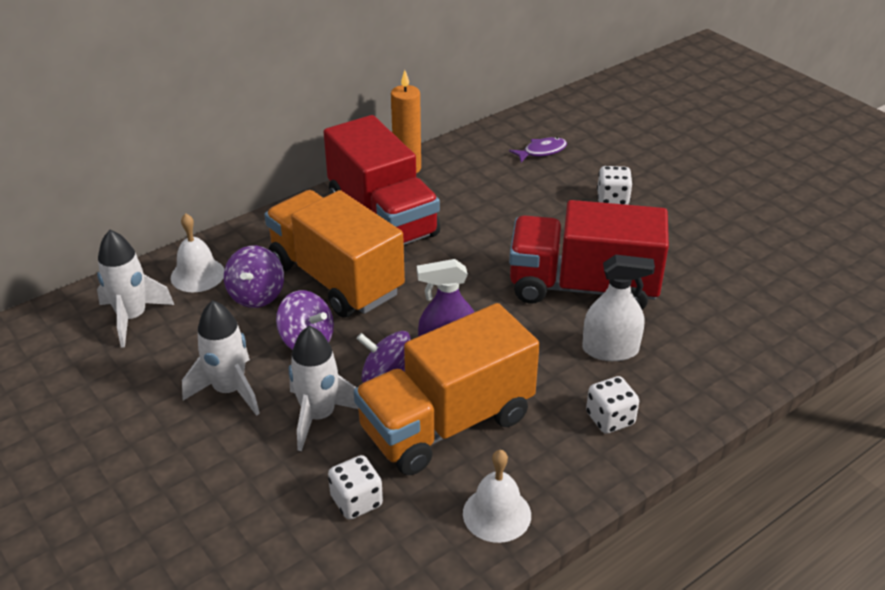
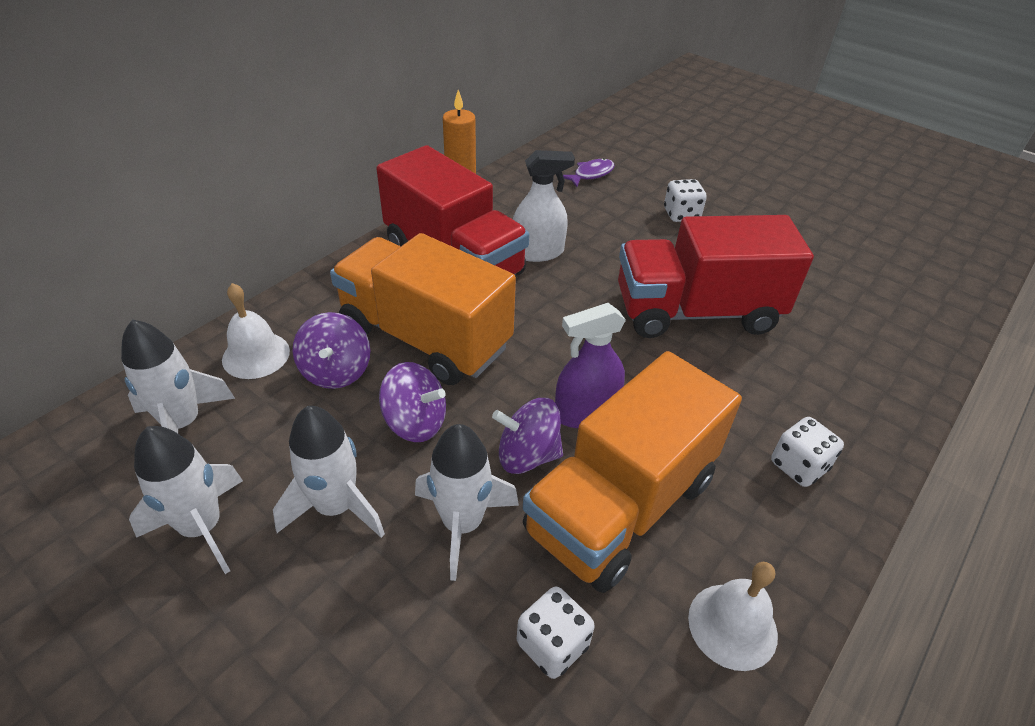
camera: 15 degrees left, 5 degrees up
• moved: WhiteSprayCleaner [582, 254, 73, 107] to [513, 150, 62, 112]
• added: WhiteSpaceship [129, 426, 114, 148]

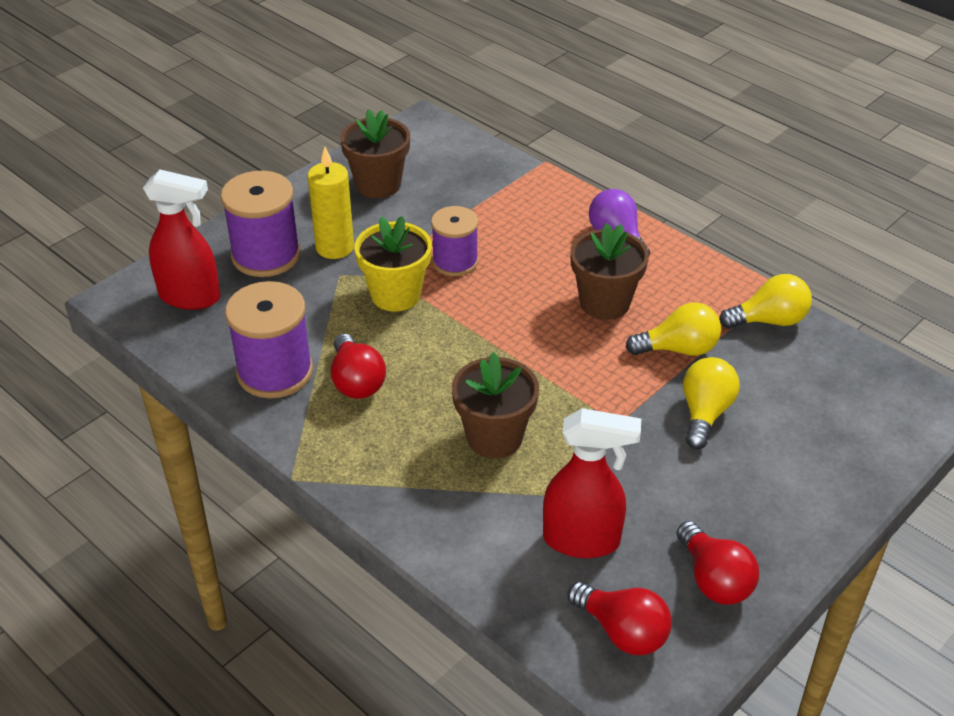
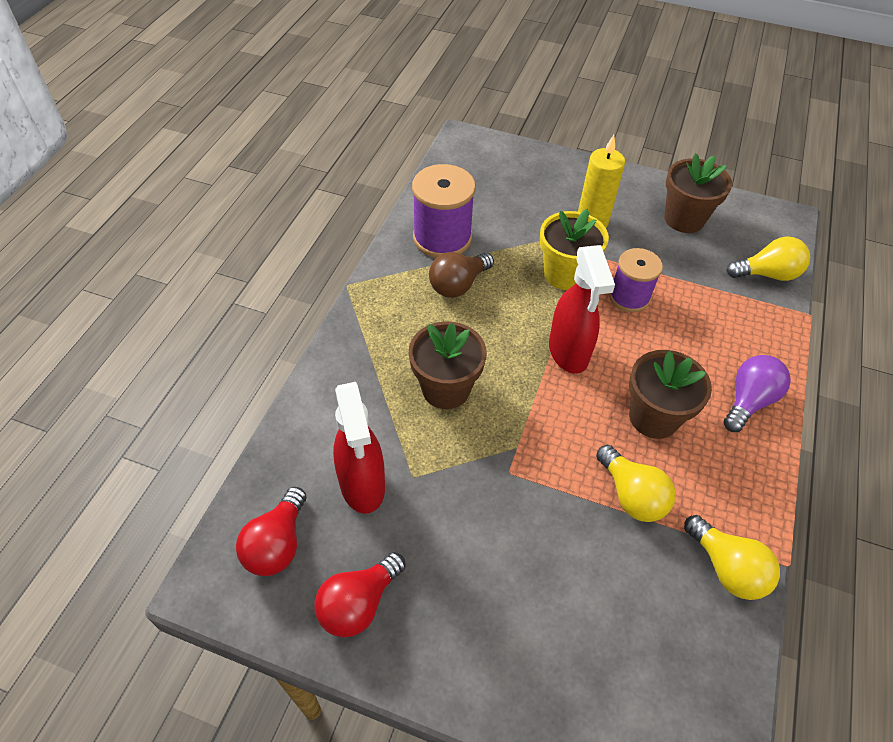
camera: 65 degrees right, 10 degrees up
• moved: ScarletSprayCleaner [143, 170, 78, 140] to [549, 245, 66, 129]
• removed: PurpleSpool [221, 171, 80, 106]
• recoloured: ScarletLightBulb [331, 334, 55, 65] to RussetLightBulb [429, 252, 65, 46]
• moved: BrightYellowLightBulb [683, 357, 57, 92] to [727, 237, 83, 44]

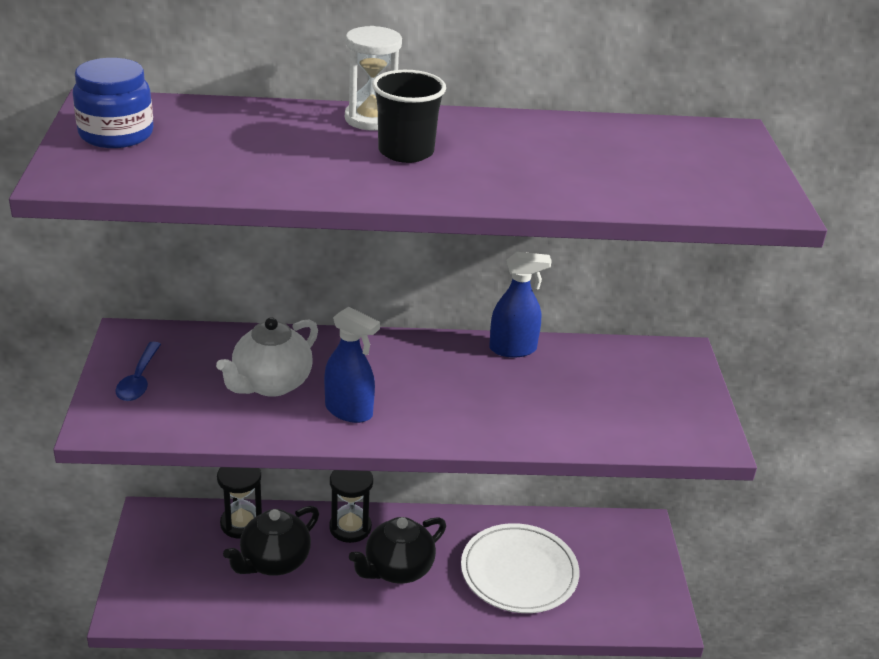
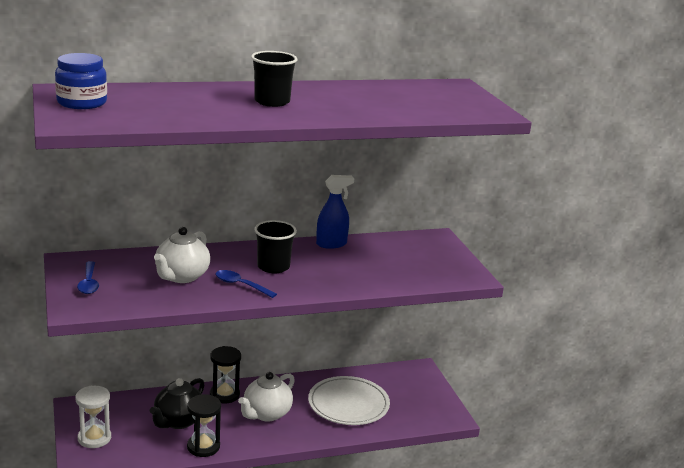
camera: 15 degrees left, 10 degrees down
• moved: EbonySandTimer [217, 467, 45, 72] to [187, 394, 34, 63]
• replaced: BlueSprayCleaner [324, 307, 56, 116] to BlueTeaspoon [215, 270, 62, 28]
• moved: WhiteSandTimer [345, 26, 57, 105] to [76, 386, 35, 62]
• recoloured: EbonyTeapot [349, 517, 97, 67] to WhiteTeapot [238, 372, 57, 50]
• added: EbonyCup [254, 220, 43, 53]

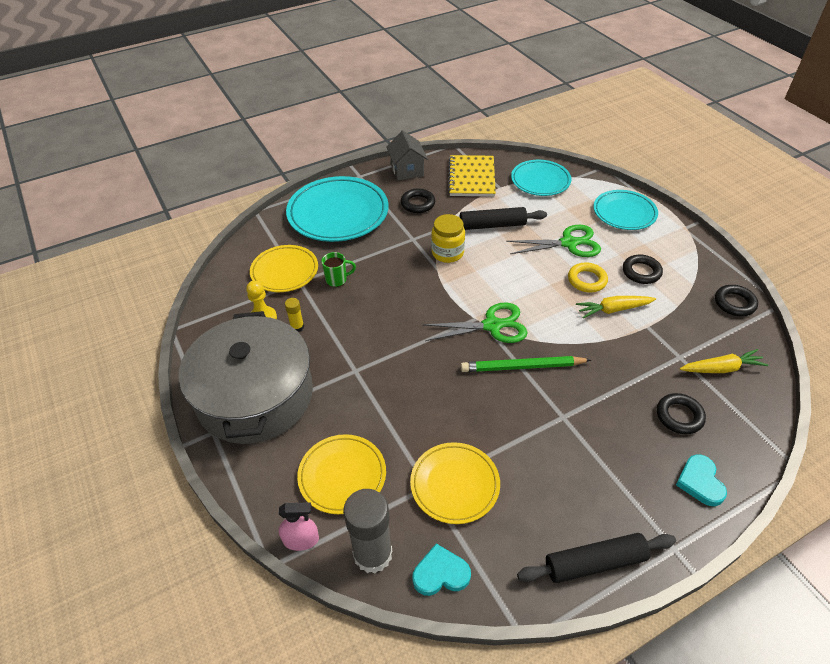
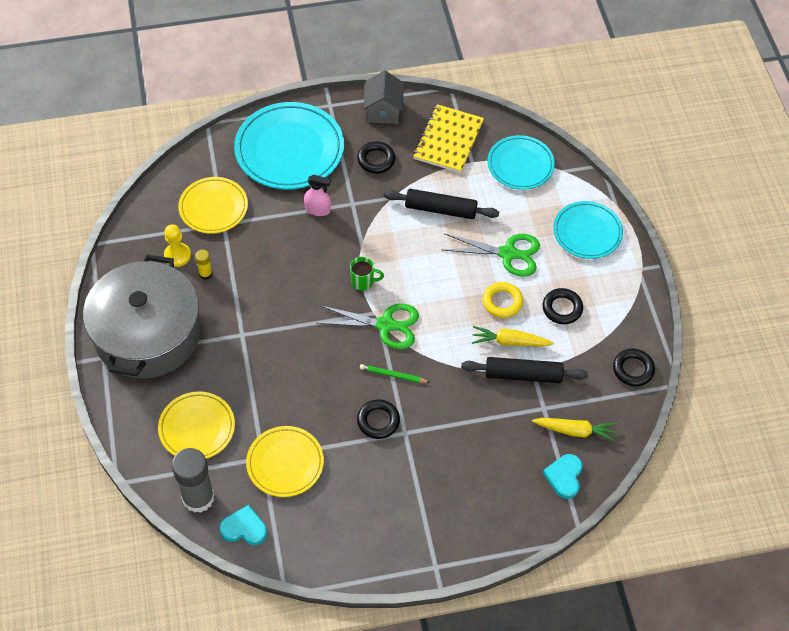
camera: 15 degrees right, 10 degrees up
• moved: PinkSprayCleaner [279, 503, 40, 48] to [304, 175, 27, 41]
• moved: EmeraldCoffeeMug [321, 252, 35, 35] to [350, 257, 34, 34]
• removed: BrightYellowPreserveJar [431, 214, 34, 49]
• resized: EmeraldLeadPencil [461, 356, 130, 16] = [360, 364, 70, 19] x0.58
• moved: EbonyRollingPin [517, 533, 159, 50] to [461, 357, 127, 26]
• moved: EbonyHoop [657, 393, 49, 41] to [357, 399, 43, 40]
• moved: TealLoveHeart [676, 454, 51, 52] to [543, 454, 39, 45]

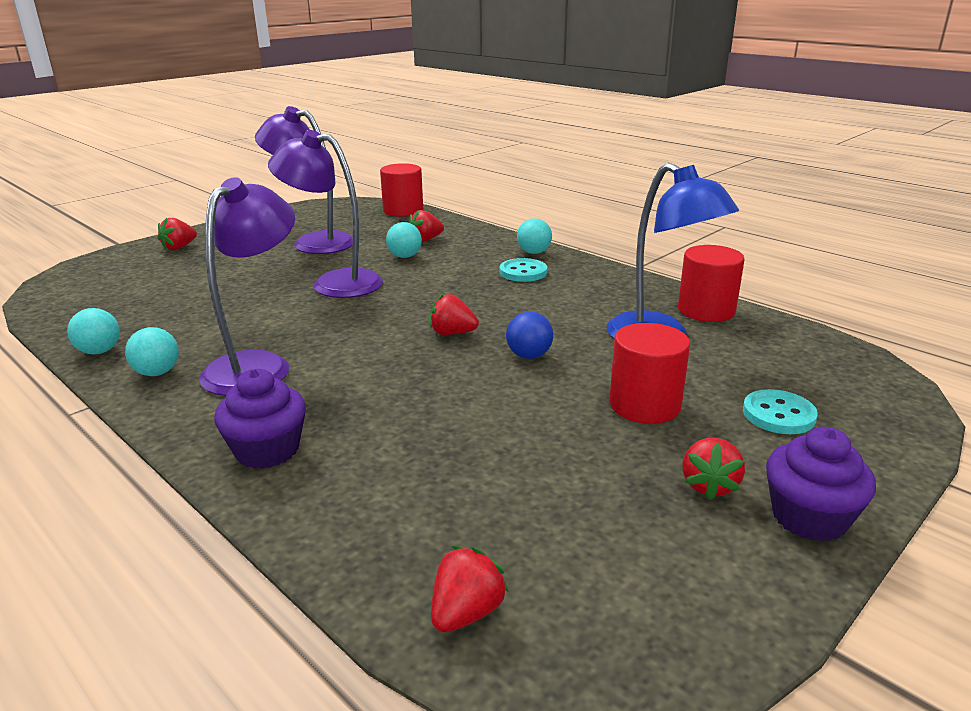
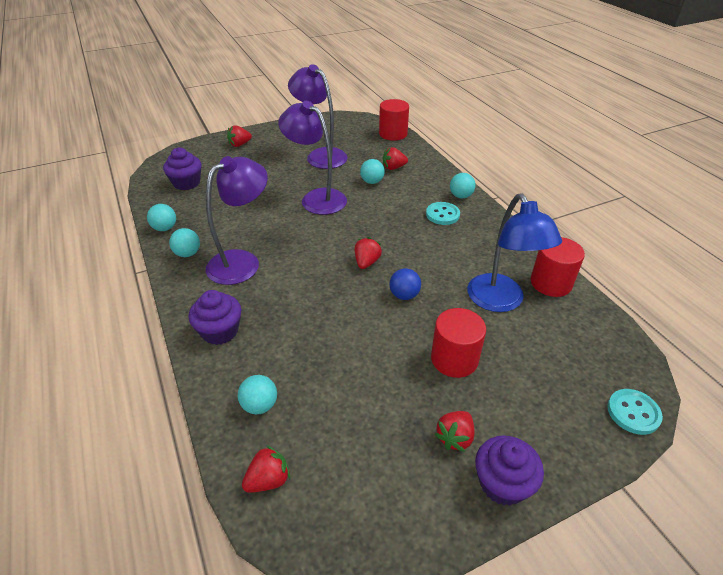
camera: 20 degrees right, 15 degrees up
• turned: ScarletBerry [430, 294, 49, 41] = [355, 237, 27, 32] 75 degrees clockwise
• moved: TealShirtButton [743, 389, 75, 45] to [607, 389, 56, 46]
• added: PurpleCupcake [163, 148, 38, 42]
• added: TealBall [238, 375, 39, 39]

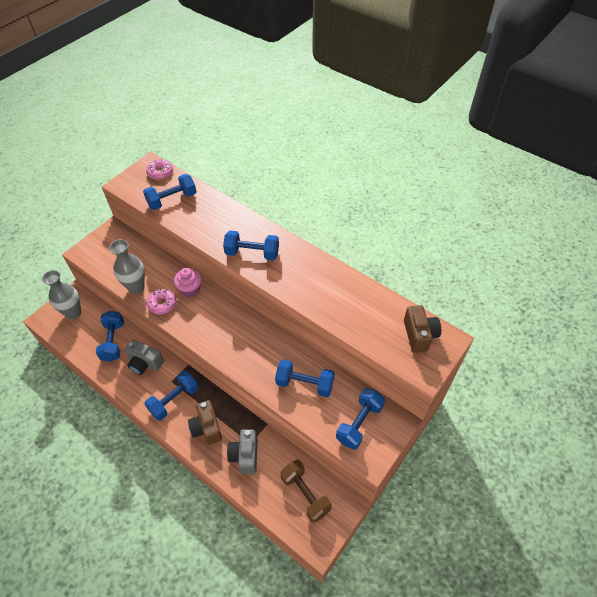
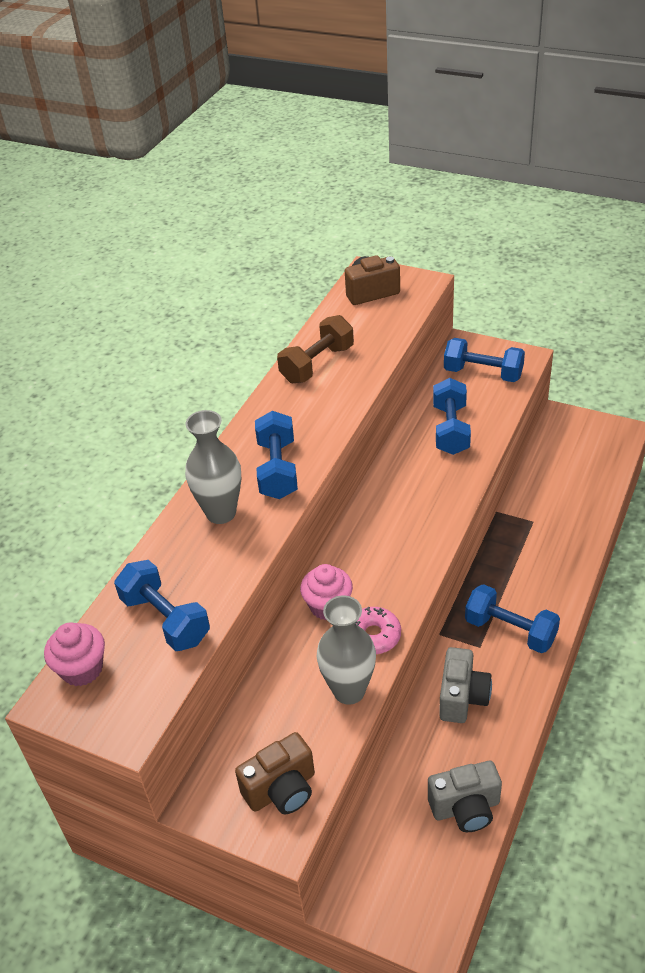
camera: 100 degrees left, 10 degrees down
• moved: AshGreyVase [42, 270, 39, 49] to [185, 410, 56, 114]
• removed: BlueHandWeight [96, 311, 28, 51]
• replaced: PinkDonut [146, 159, 27, 21] to PinkCupcake [44, 622, 61, 64]
• moved: RussetCamera [188, 400, 34, 45] to [235, 732, 80, 82]
• moved: AshGreyCamera [227, 429, 31, 45] to [428, 761, 74, 71]
• moved: RussetHandWeight [281, 460, 51, 63] to [277, 315, 77, 68]

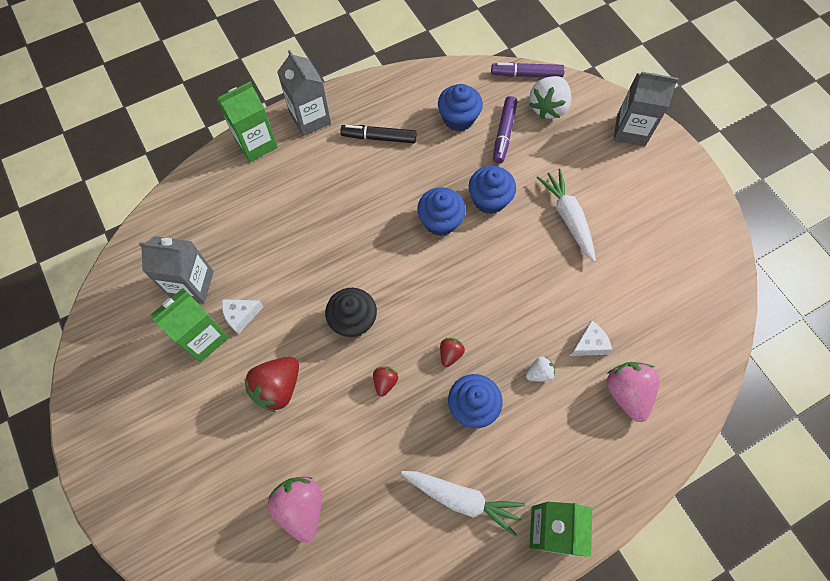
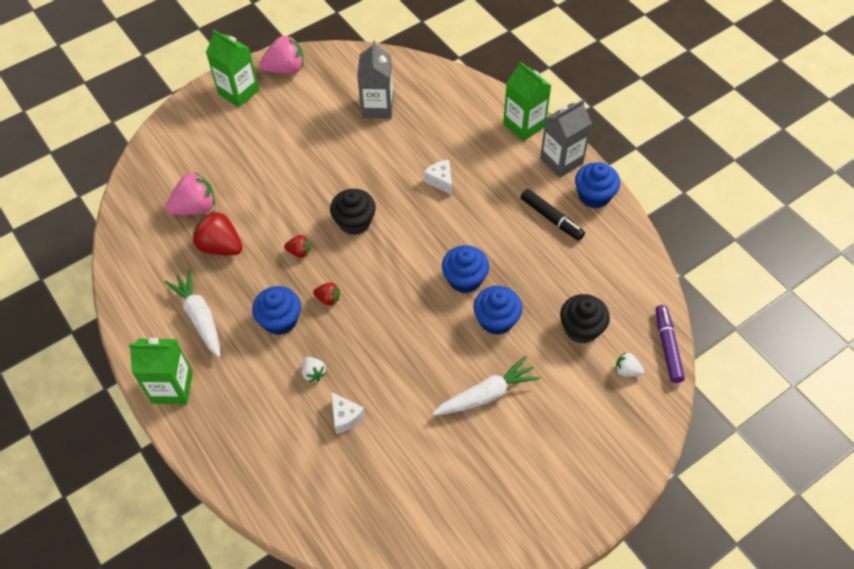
camera: 85 degrees right, 10 degrees down
• moved: EmeraldJuiceCarton [151, 288, 78, 74] to [206, 29, 53, 78]
• moved: WhiteCheese [222, 299, 42, 35] to [424, 160, 28, 35]
• moved: ScarletBerry [244, 357, 55, 56] to [193, 210, 50, 45]
• turned: EbonyFeltPen [341, 125, 76, 18] = [521, 189, 64, 52] 135 degrees clockwise
• turned: WhiteRootVegetable [401, 471, 124, 65] = [165, 270, 55, 87] 135 degrees clockwise
• moved: BlueCupcake [438, 84, 45, 47] to [575, 162, 45, 46]
• replaced: PurpleFeltPen [493, 96, 24, 68] to EbonyCupcake [560, 294, 50, 50]
• resized: WhiteBerry [529, 76, 42, 43] = [616, 352, 28, 25] x0.52
• moved: PinkBerry [606, 362, 54, 60] to [260, 35, 43, 39]
• removed: AshGreyJuiceCarton [614, 72, 64, 74]

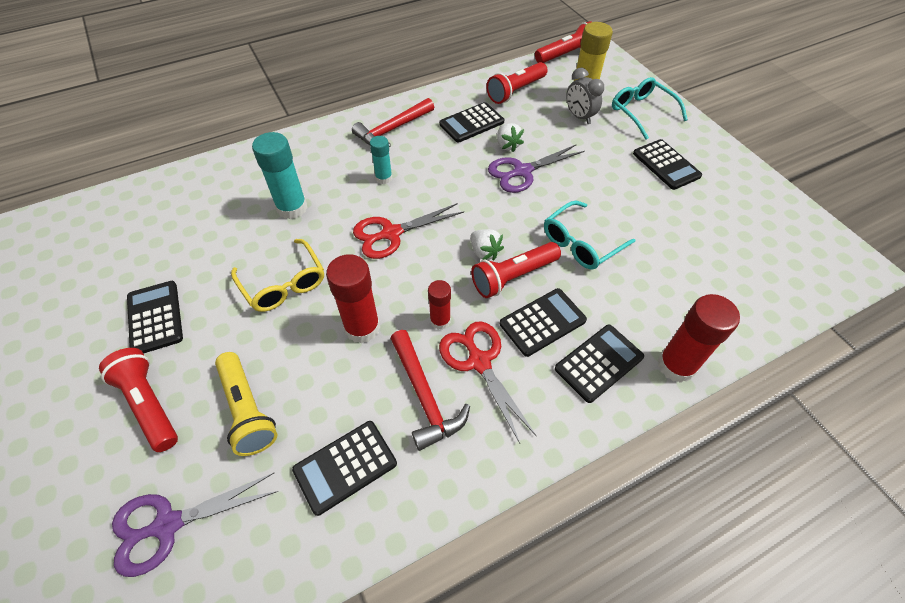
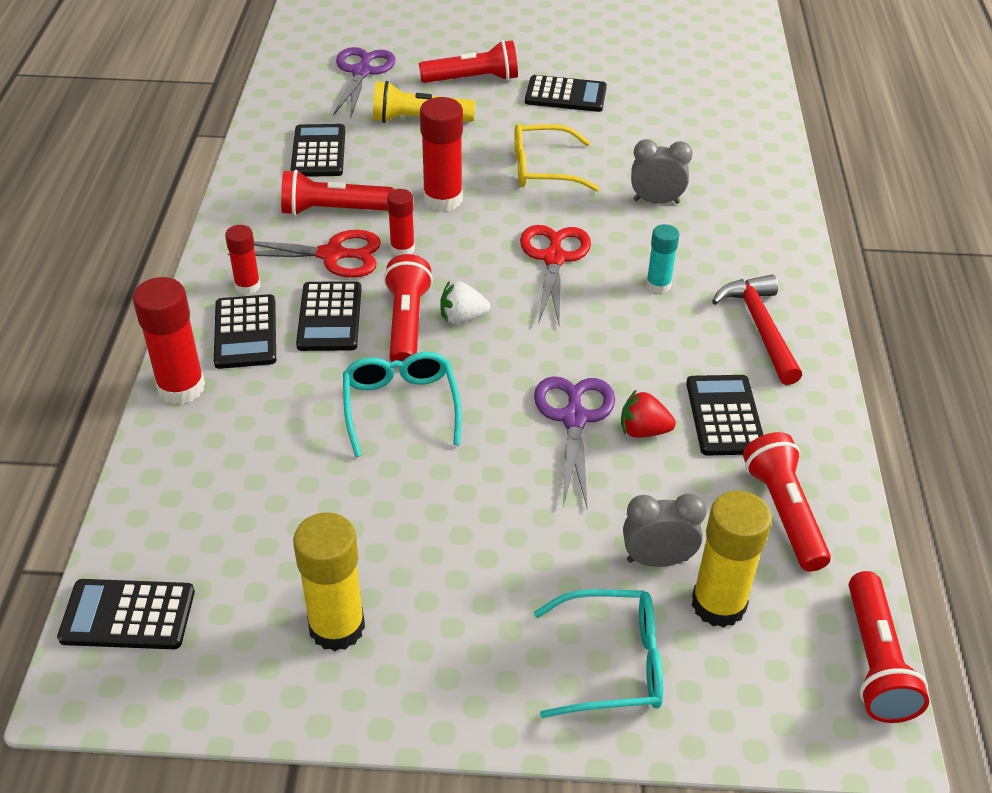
camera: 120 degrees right, 10 degrees down
• replaced: TealGlueStick [252, 132, 56, 87] to AshGreyBedsideClock [631, 139, 62, 65]
• replaced: ScarletCarpenter'sHammer [391, 330, 79, 121] to ScarletPocketTorch [281, 170, 113, 46]
• recoloured: WhiteBerry [497, 123, 27, 29] to ScarletBerry [621, 389, 55, 49]
• moved: EbonyCalculator [633, 139, 69, 51] to [57, 579, 138, 70]
• added: ScarletGlueStick [225, 225, 36, 69]
• added: BrightYellowGlueStick [293, 512, 72, 139]

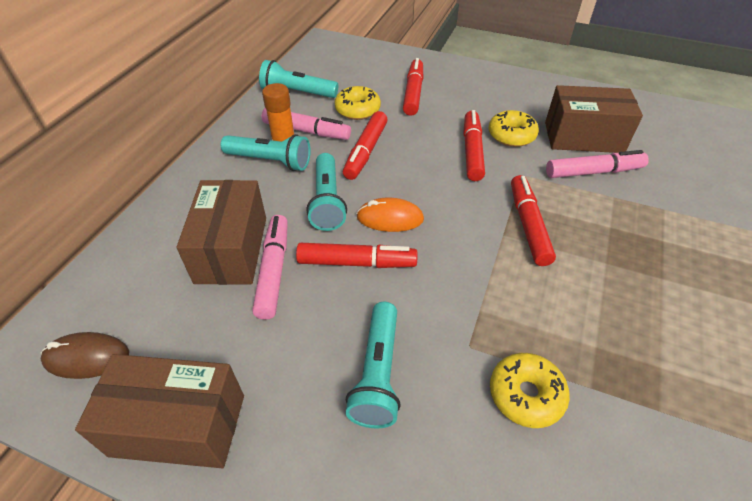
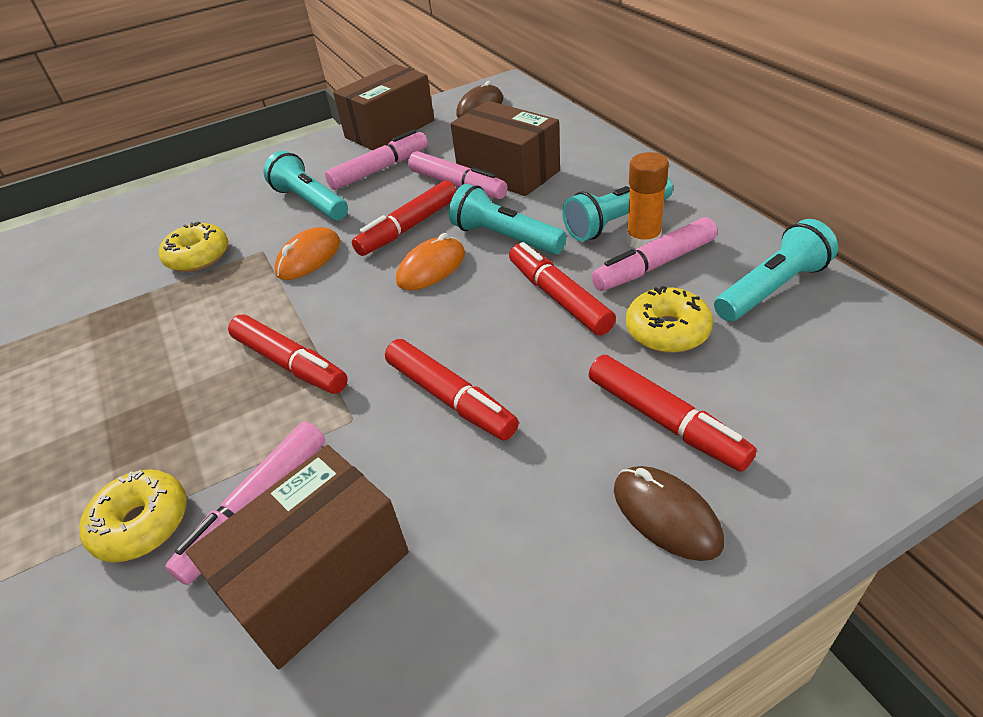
camera: 135 degrees right, 5 degrees down
• moved: BrightYellowDonut [489, 110, 50, 37] to [79, 469, 108, 93]
• added: OrangeColouredComputerMouse [274, 227, 66, 53]
• added: PinkFeltPen [325, 130, 103, 60]
• added: RussetComputerMouse [614, 466, 110, 95]

